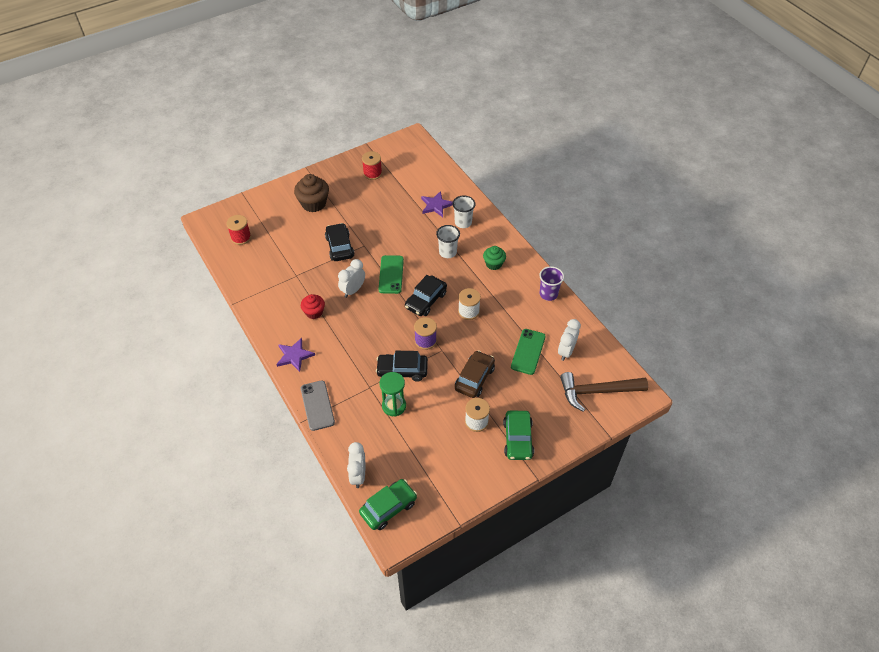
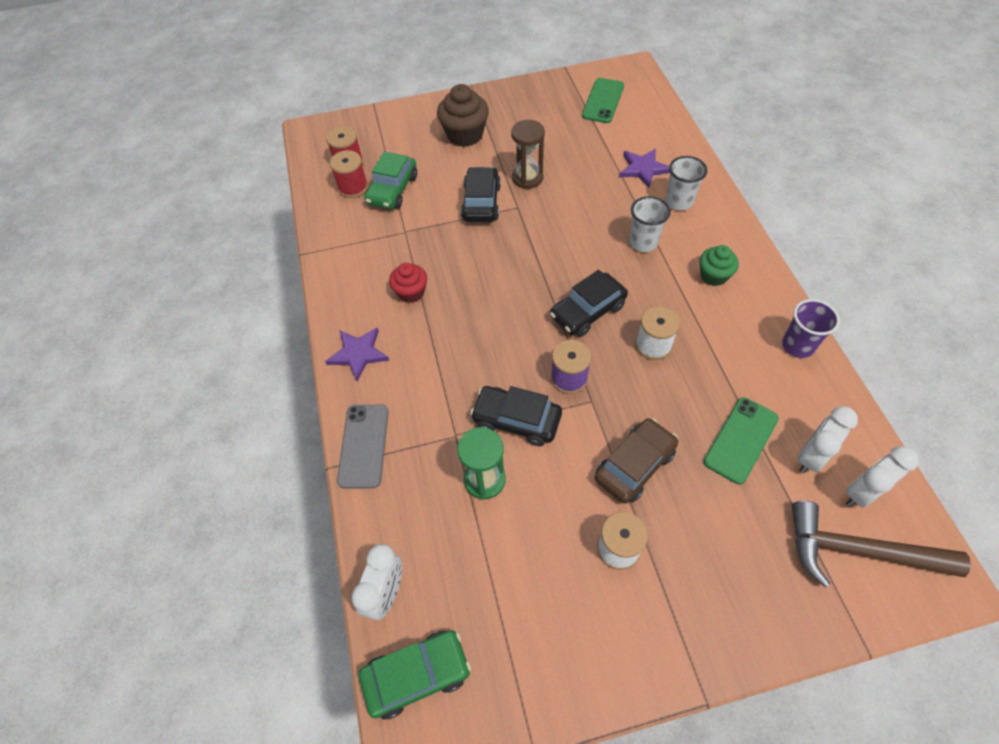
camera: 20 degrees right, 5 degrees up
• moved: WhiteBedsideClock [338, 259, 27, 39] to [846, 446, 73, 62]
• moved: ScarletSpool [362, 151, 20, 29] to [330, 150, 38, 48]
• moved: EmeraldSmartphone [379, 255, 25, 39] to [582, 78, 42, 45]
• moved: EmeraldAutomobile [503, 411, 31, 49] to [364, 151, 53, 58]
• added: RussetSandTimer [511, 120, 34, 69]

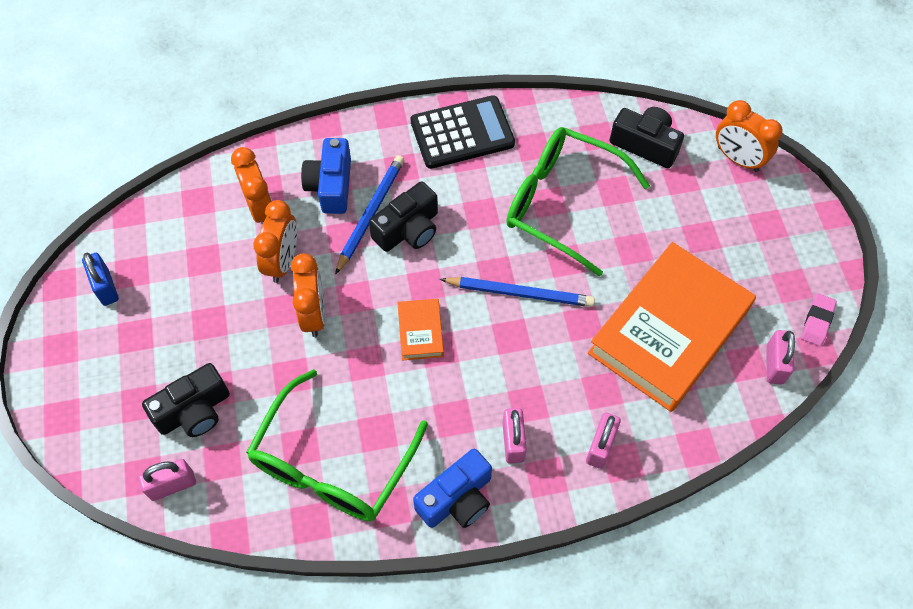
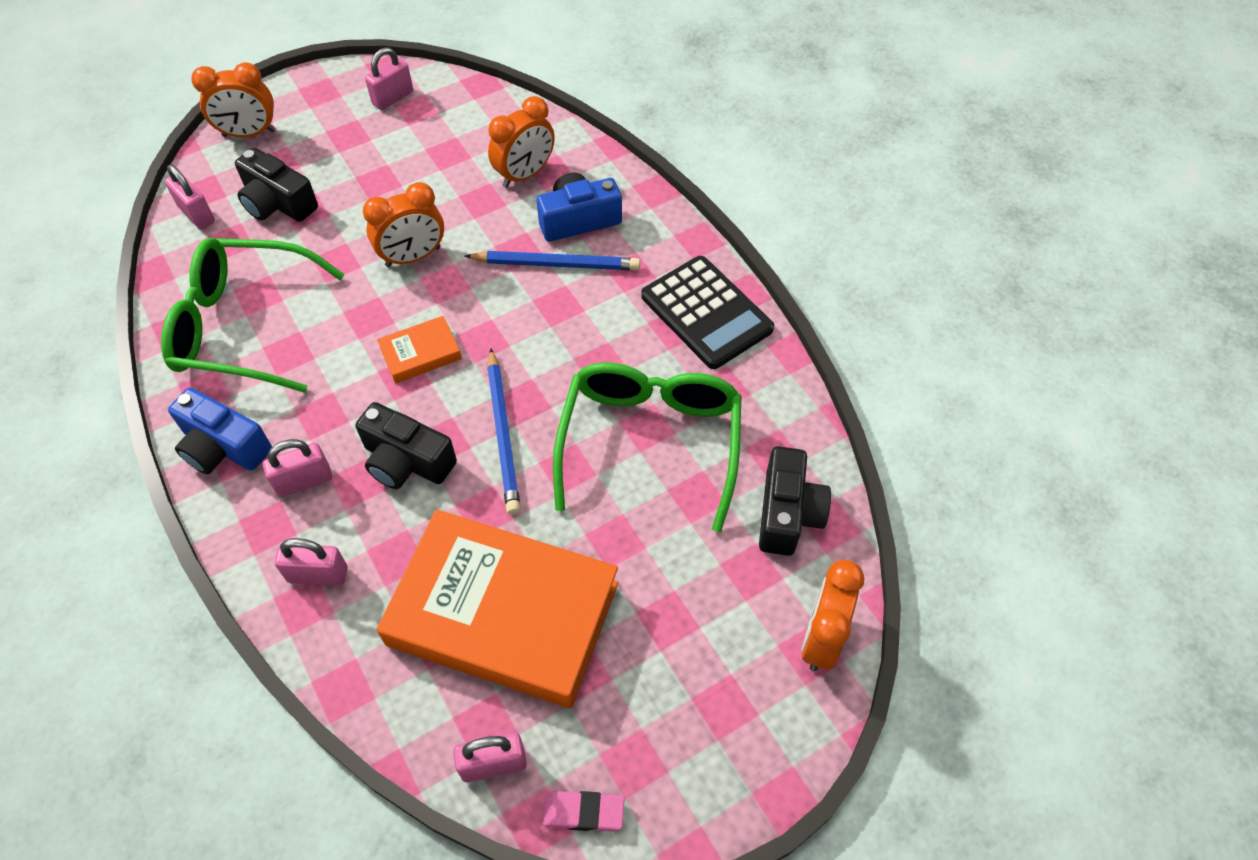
camera: 70 degrees right, 5 degrees down
• recoloured: BlueLock [82, 253, 37, 53] to PinkLock [365, 47, 48, 63]
• moved: OrangeColouredBedsideClock [253, 200, 44, 83] to [191, 62, 85, 75]
• moved: EbonyCamera [369, 181, 69, 71] to [355, 402, 102, 87]

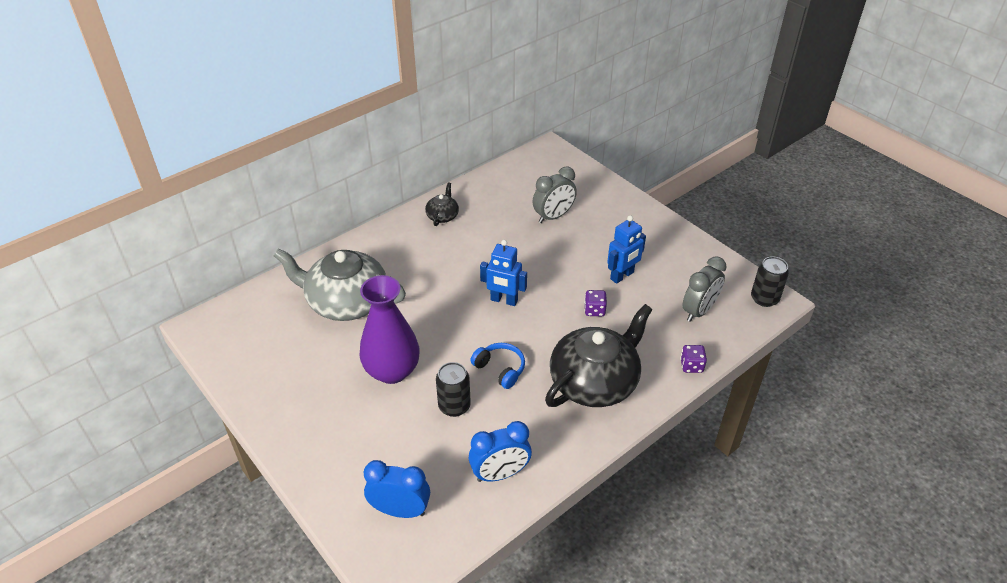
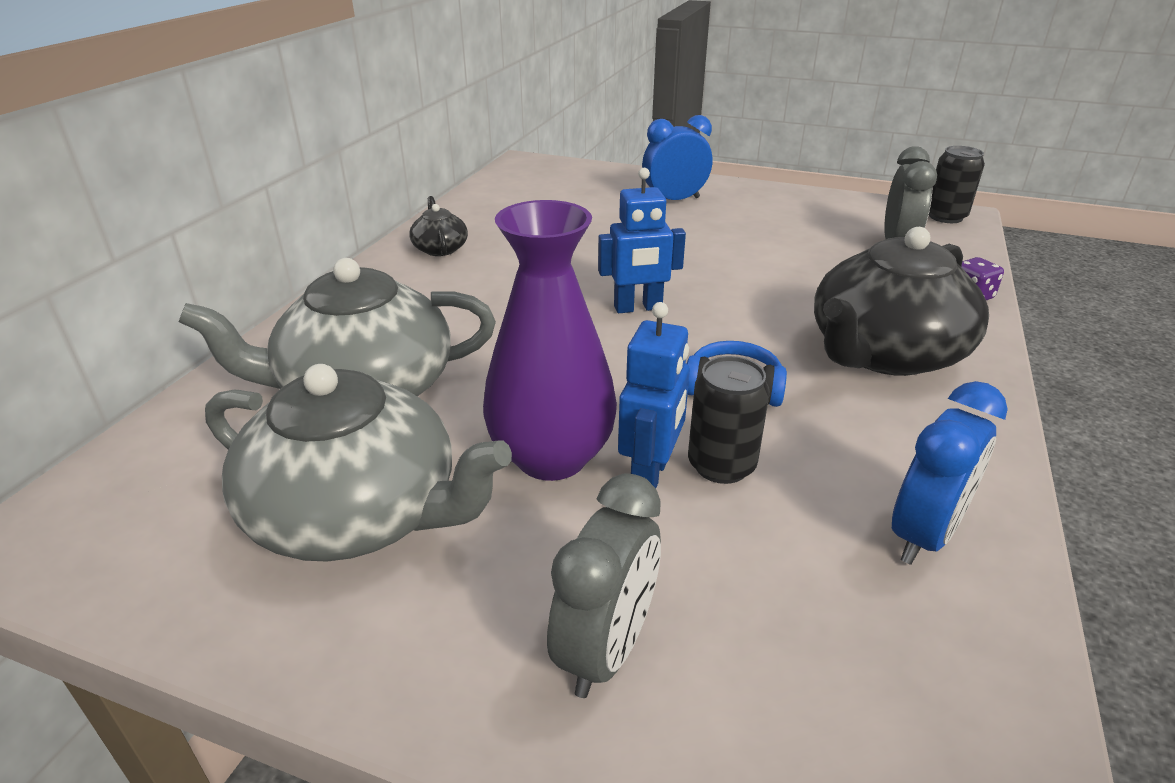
camera: 30 degrees left, 10 degrees down
• moved: BlueBedsideClock [364, 460, 66, 58] to [642, 115, 71, 85]
• moved: AshGreyBedsideClock [532, 167, 45, 56] to [547, 473, 114, 225]
• turned: EbonyTeapot [545, 304, 108, 103] = [814, 227, 175, 149] 150 degrees counterclockwise
• removed: PurpleGameDie [584, 290, 23, 26]
• moved: BlueRobotFigure [607, 215, 39, 69] to [618, 302, 72, 186]
• added: AshGreyTeapot [205, 364, 307, 198]

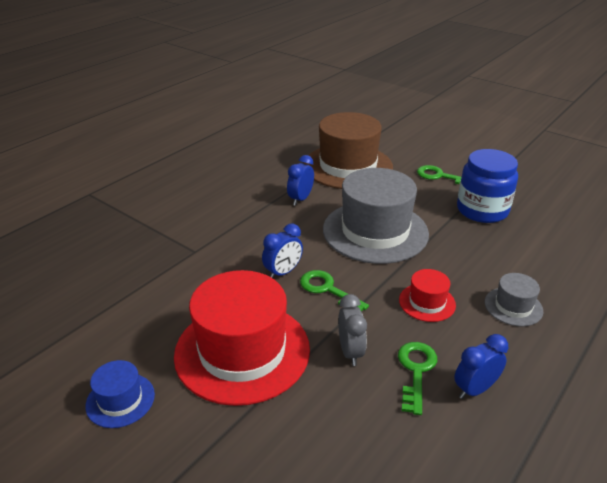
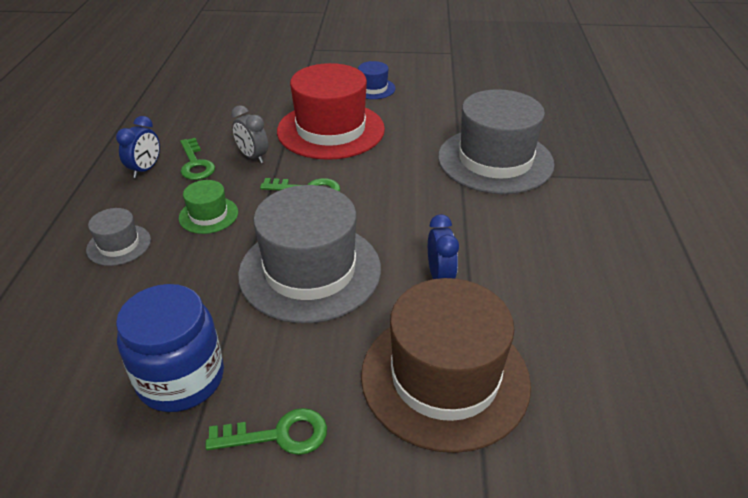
camera: 145 degrees right, 5 degrees up
• removed: BlueBedsideClock [262, 223, 41, 55]
• recoloured: ScarletHat [399, 269, 57, 53] to EmeraldHat [179, 180, 59, 54]
• added: AshGreyHat [438, 89, 117, 105]

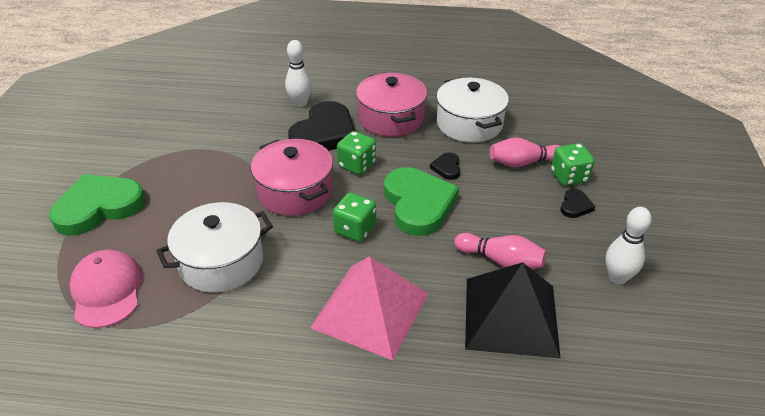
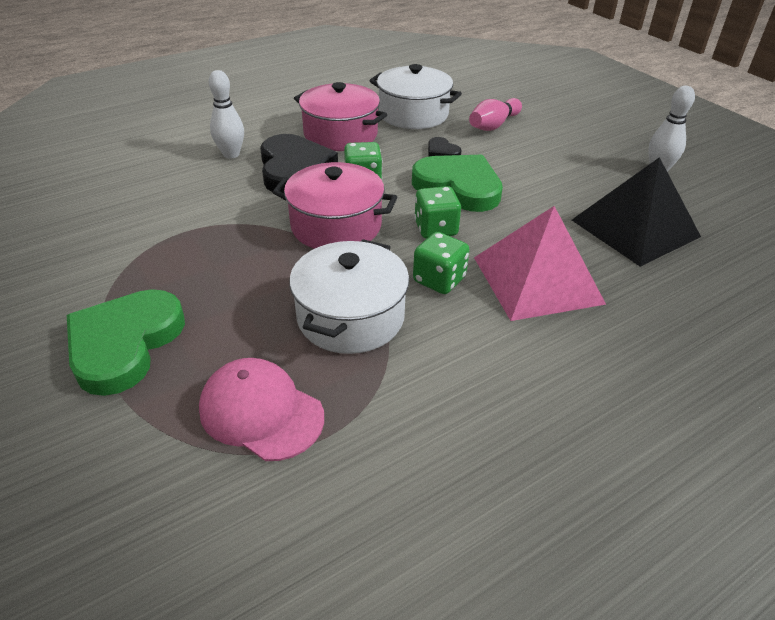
camera: 40 degrees left, 0 degrees up
• removed: PinkSkittle [454, 233, 92, 36]
• moved: EmeraldGameDie [551, 143, 44, 43] to [413, 232, 57, 62]
• removed: EbonyLoveHeart [561, 189, 35, 29]

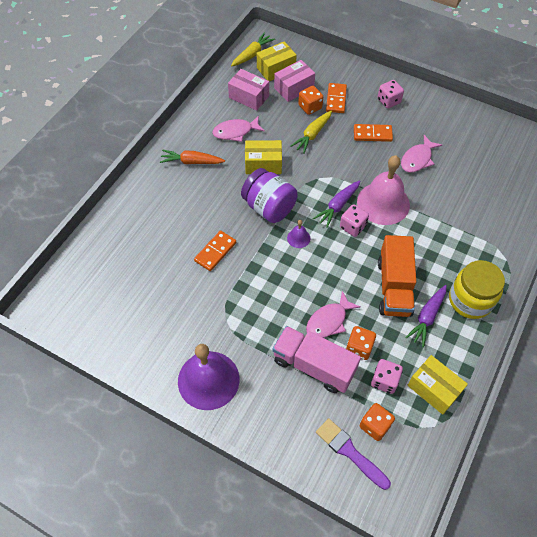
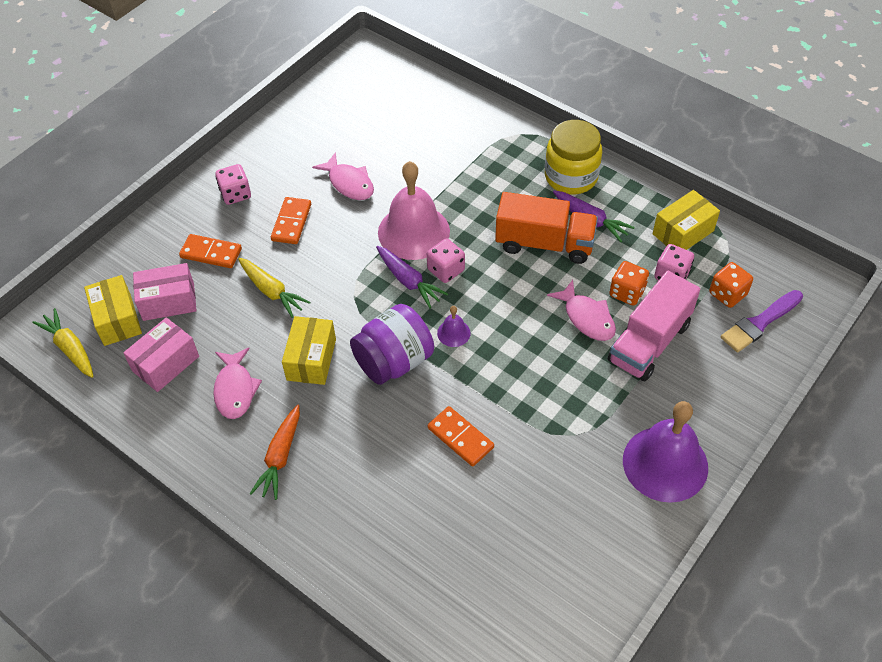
camera: 80 degrees left, 5 degrees down
• turned: PinkBox [274, 60, 41, 42] = [133, 263, 64, 58] 75 degrees counterclockwise
• removed: OrangeColouredGameDie [298, 86, 25, 29]

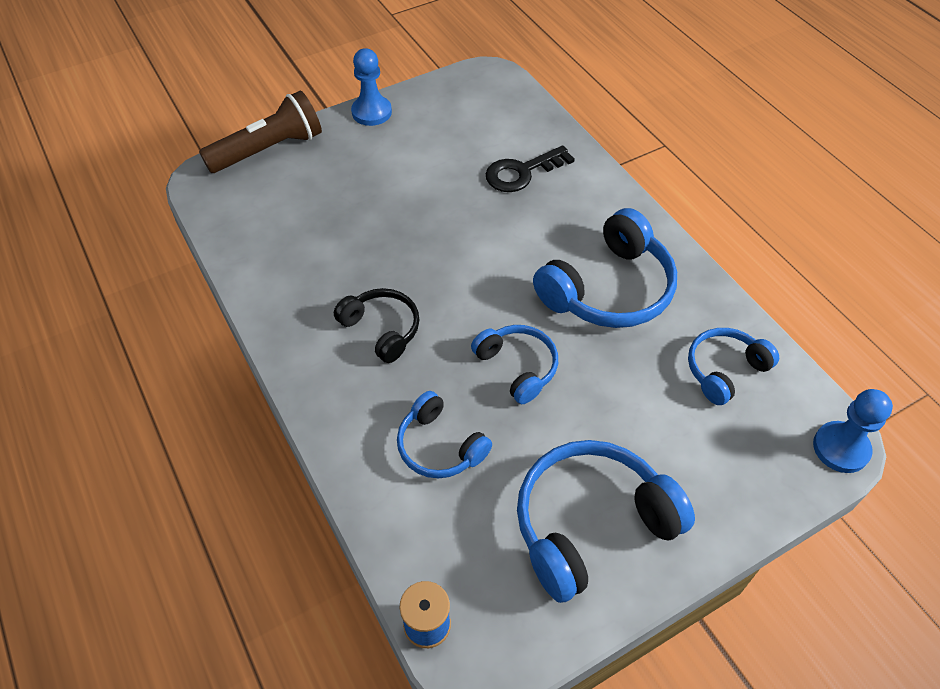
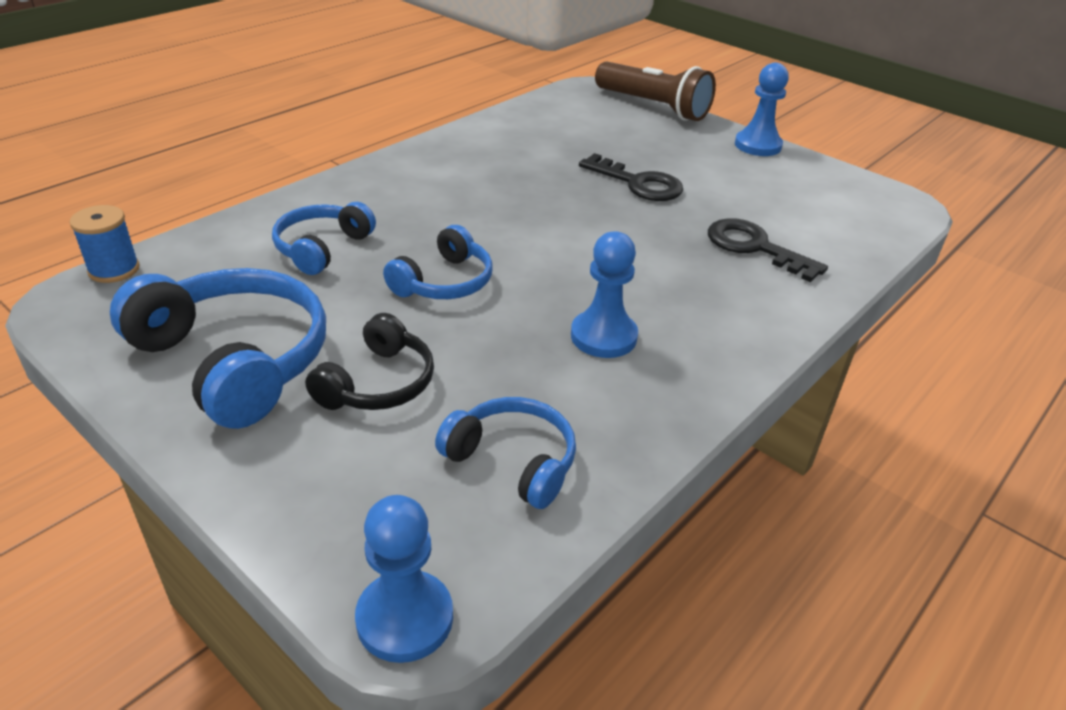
camera: 70 degrees right, 15 degrees down
• moved: EbonyHeadphones [334, 288, 85, 75] to [305, 313, 129, 97]
• replaced: BlueHeadphones [533, 208, 144, 120] to BluePawn [571, 231, 67, 127]
• added: EbonyDoorKey [579, 153, 104, 48]

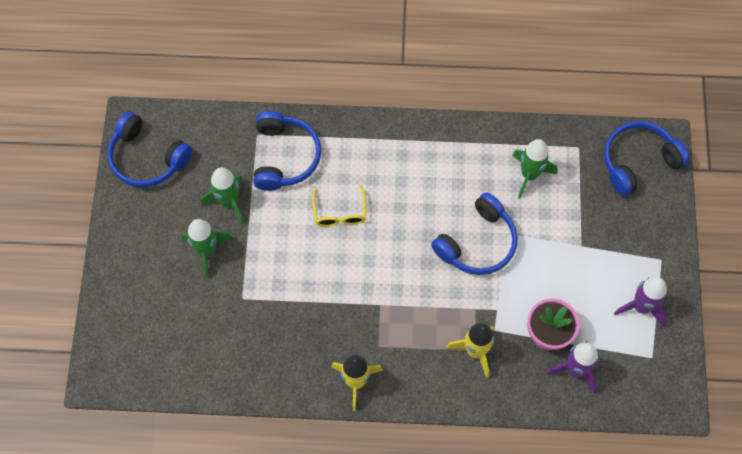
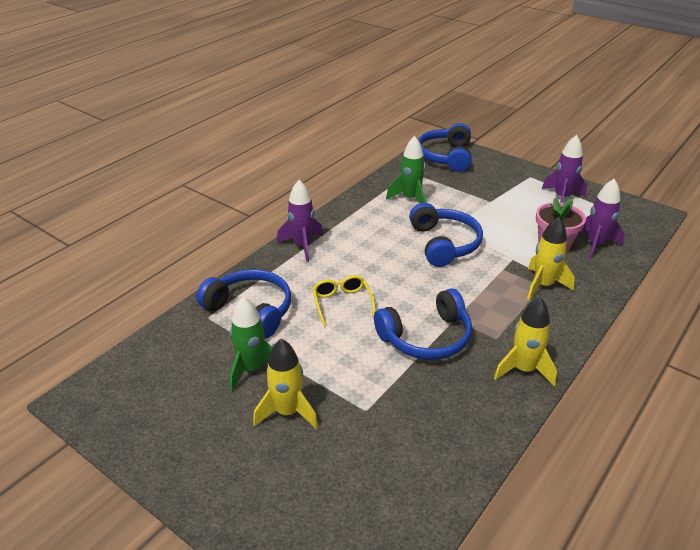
camera: 55 degrees left, 30 degrees down
• moved: BlueHeadphones [107, 111, 85, 76] to [374, 288, 98, 72]
• recoloured: EmeraldSpaceship [182, 219, 51, 59] to BrightYellowSpaceship [253, 339, 65, 90]
• turned: BrightYellowSpectacles [312, 185, 54, 42] = [312, 275, 63, 51] 135 degrees counterclockwise
• added: PurpleSpaceship [277, 180, 46, 82]

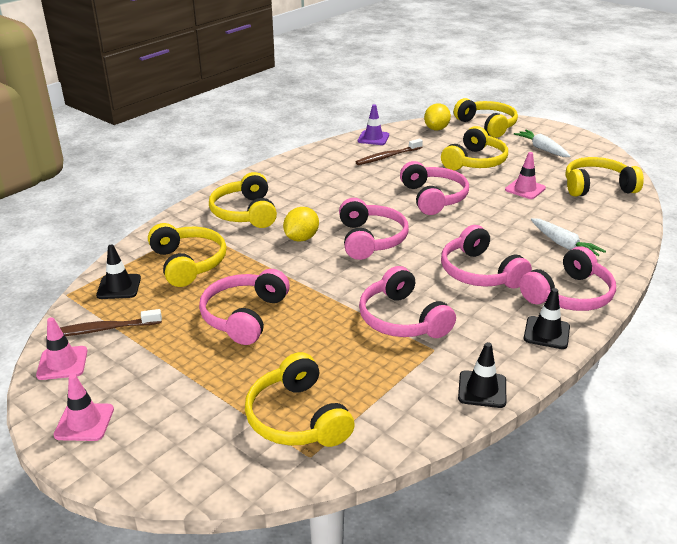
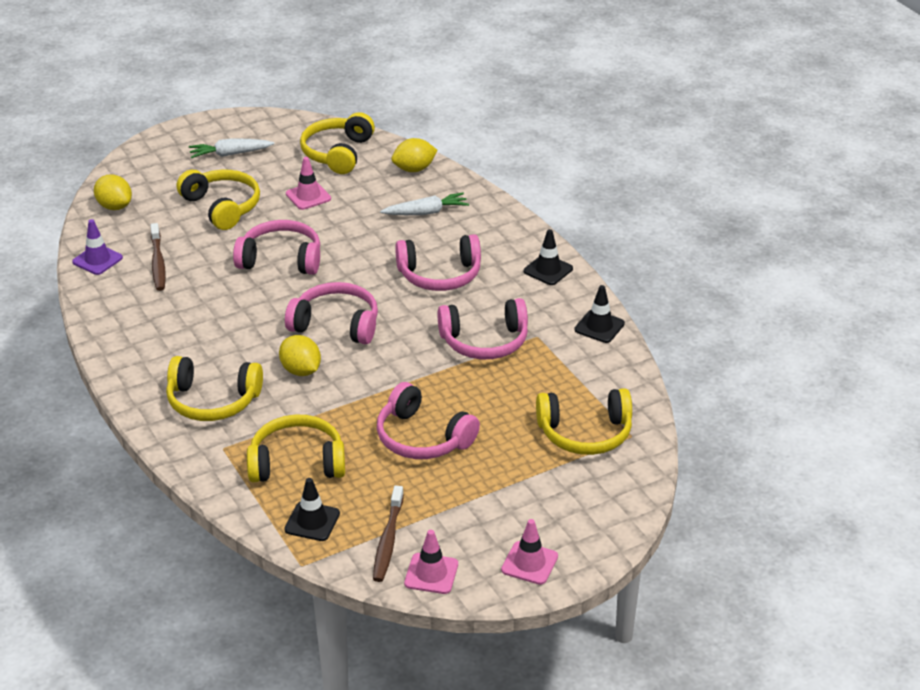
camera: 70 degrees left, 5 degrees up
• removed: BrightYellowHeadphones [454, 98, 64, 40]
• removed: PinkHeadphones [520, 246, 96, 65]
• added: BrightYellowLemon [392, 138, 46, 34]

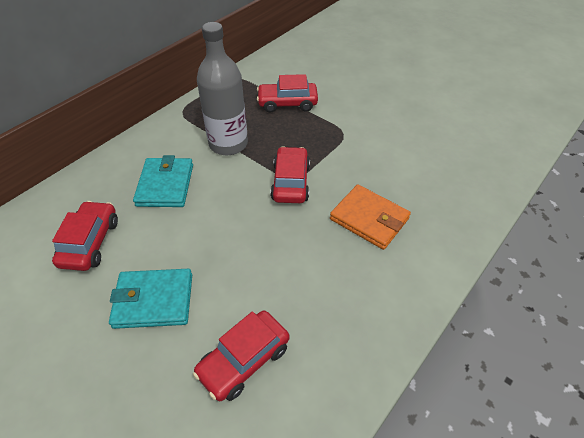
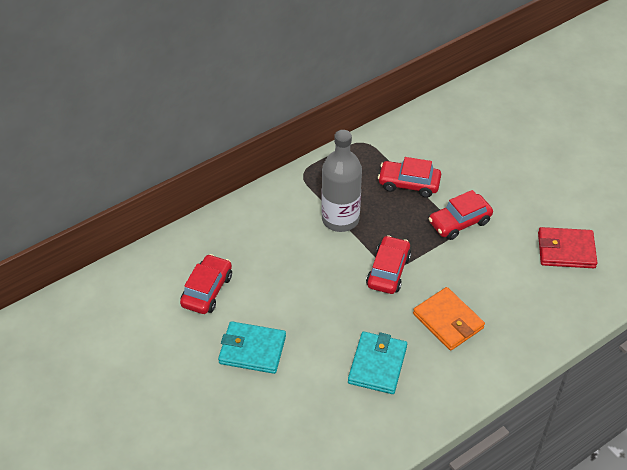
camera: 15 degrees right, 0 degrees up
• moved: TealCardWallet [133, 155, 60, 52] to [348, 331, 59, 63]
• moved: ScarletAutomobile [193, 311, 96, 90] to [429, 190, 64, 50]
• added: ScarletCardWallet [538, 227, 59, 41]

